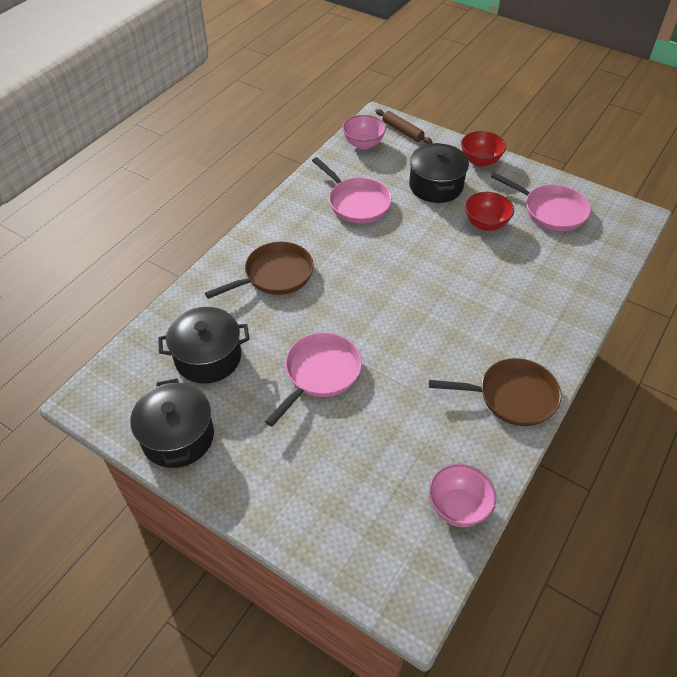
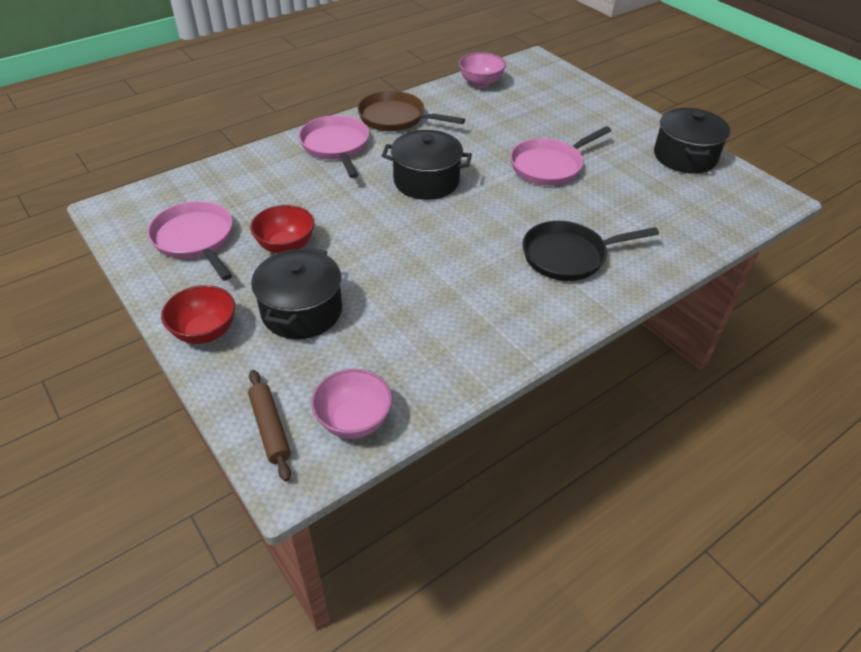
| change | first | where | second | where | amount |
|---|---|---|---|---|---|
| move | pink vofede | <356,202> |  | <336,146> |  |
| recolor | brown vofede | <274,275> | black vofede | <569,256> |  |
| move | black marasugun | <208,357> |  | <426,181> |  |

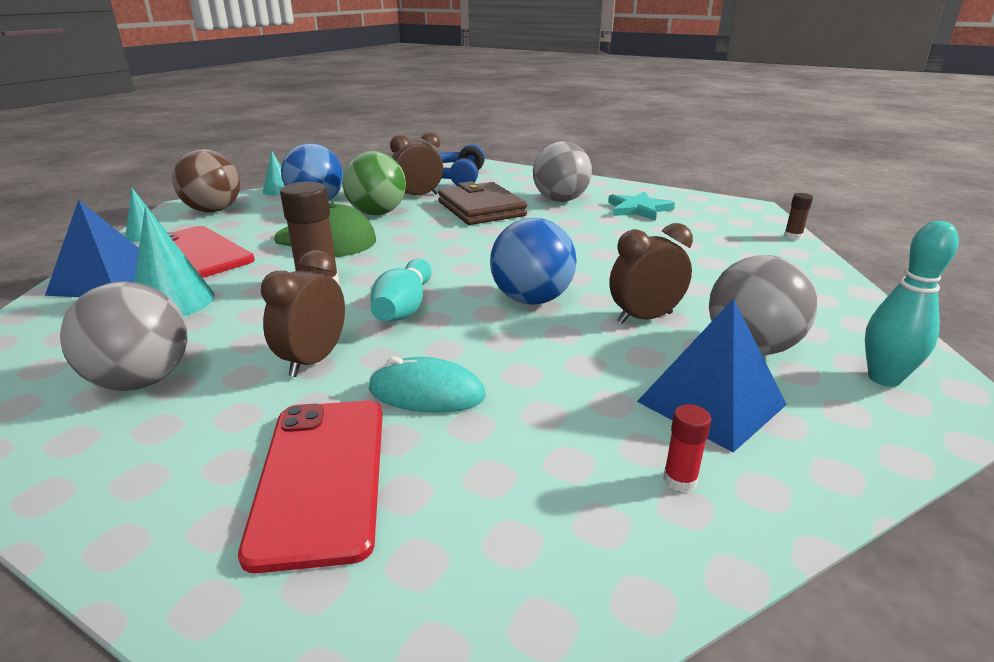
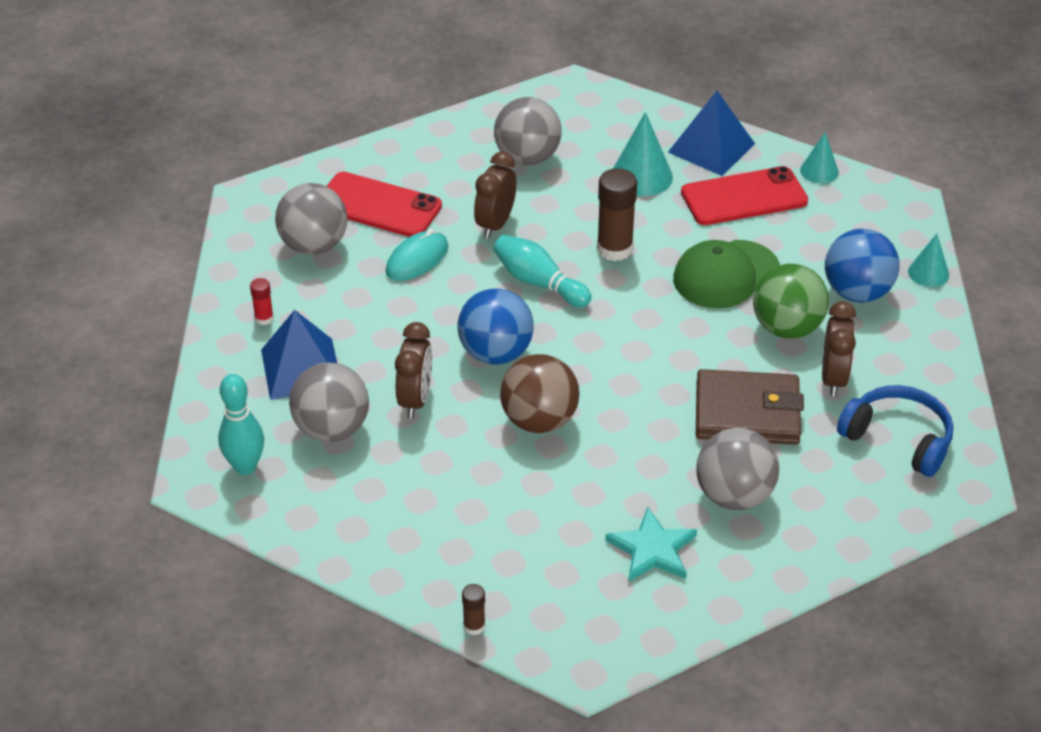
| change | first | where | second | where | amount |
|---|---|---|---|---|---|
| move | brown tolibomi | <213,210> |  | <539,420> |  |
| rotate | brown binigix | <313,360> |  | <495,224> | 120 degrees counterclockwise |
| insert |  |  | grey tolibomi | <314,246> |  |

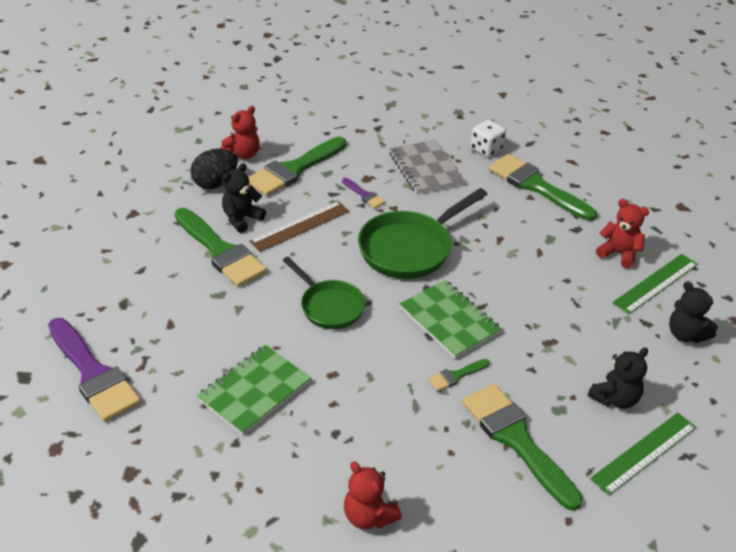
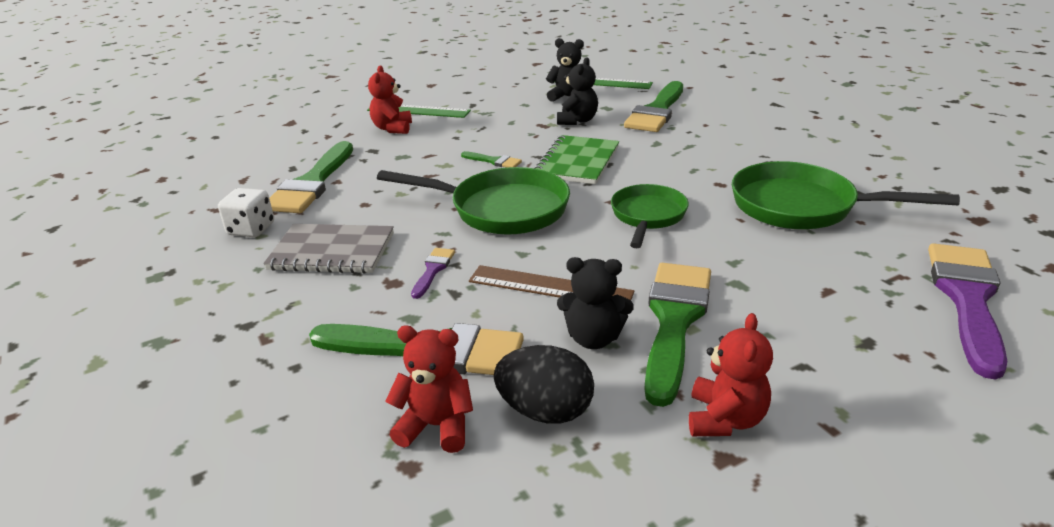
| change | first | where | second | where | amount |
|---|---|---|---|---|---|
| rotate | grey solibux | <425,169> |  | <332,251> | 60 degrees clockwise |
| move | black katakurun | <685,334> |  | <577,121> |  |
| replace | green solibux | <254,391> | green vofede | <802,207> |  |
| move | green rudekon | <456,376> |  | <494,161> |  |
| move | red katakurun | <368,516> |  | <725,419> |  |

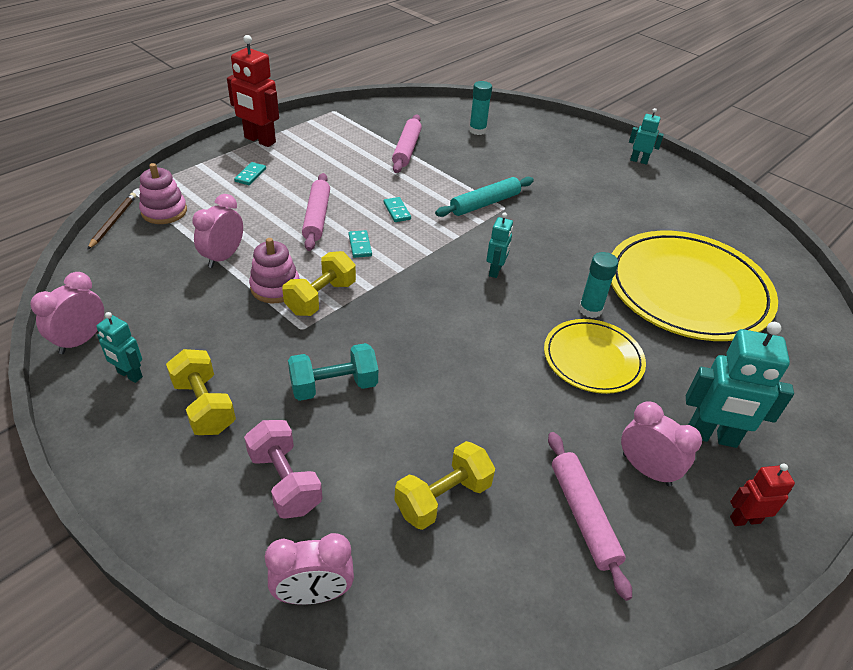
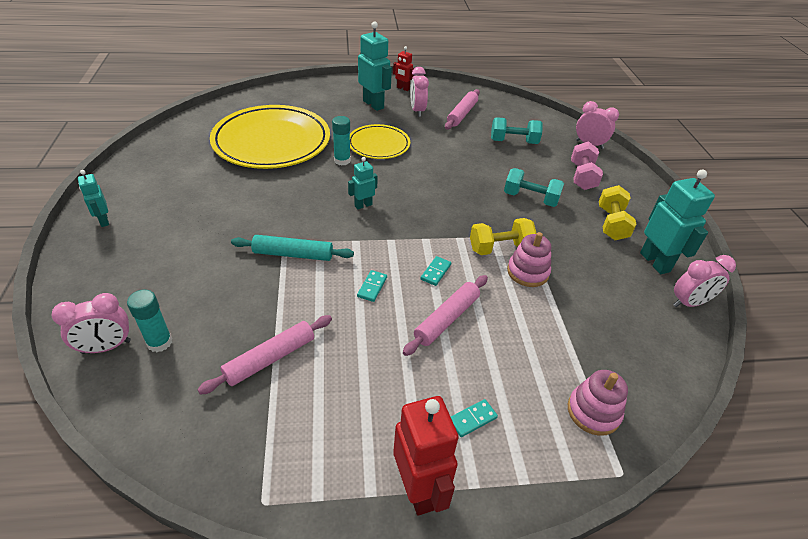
| change | first | where | second | where | amount |
|---|---|---|---|---|---|
| delete | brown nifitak | <113,222> |  |  |  |
| move | pink binigix | <223,257> |  | <106,347> |  |
| resize | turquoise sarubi | <129,375> |  | <655,262> | x1.81 |
| recolor | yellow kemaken | <443,498> | turquoise kemaken | <513,142> |  |

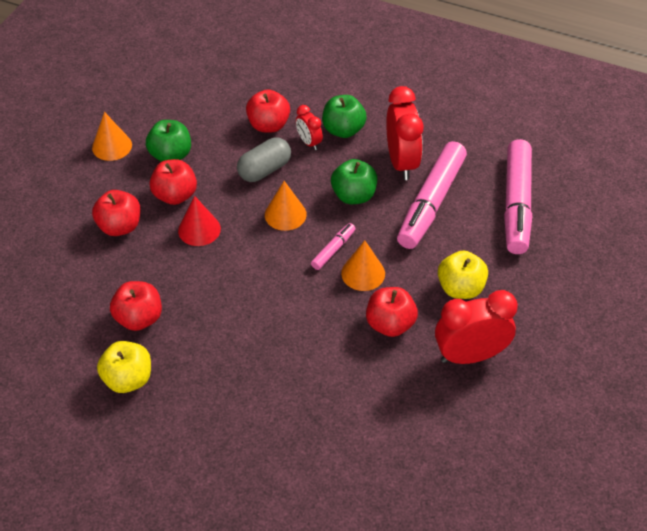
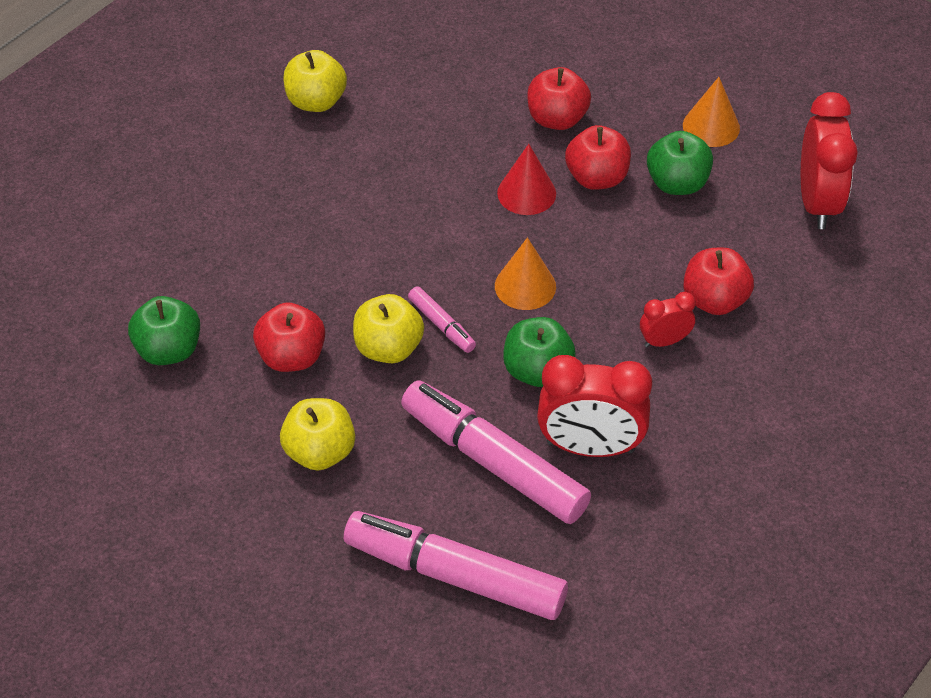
| change | first | where | second | where | amount |
|---|---|---|---|---|---|
| move | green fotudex | <343,130> |  | <169,350> |  |
| delete | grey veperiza | <264,170> |  |  |  |
| replace | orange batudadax | <363,273> | yellow fotudex | <388,348> |  |
| delete | red fotudex | <139,318> |  |  |  |
| move | red binigix | <470,355> |  | <817,203> |  |

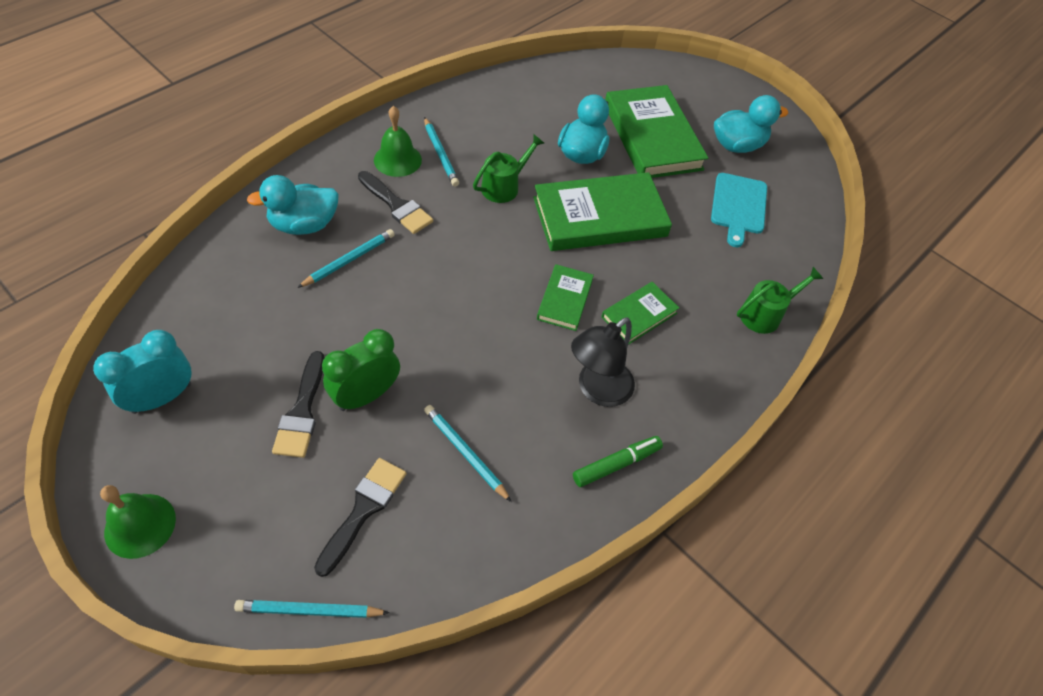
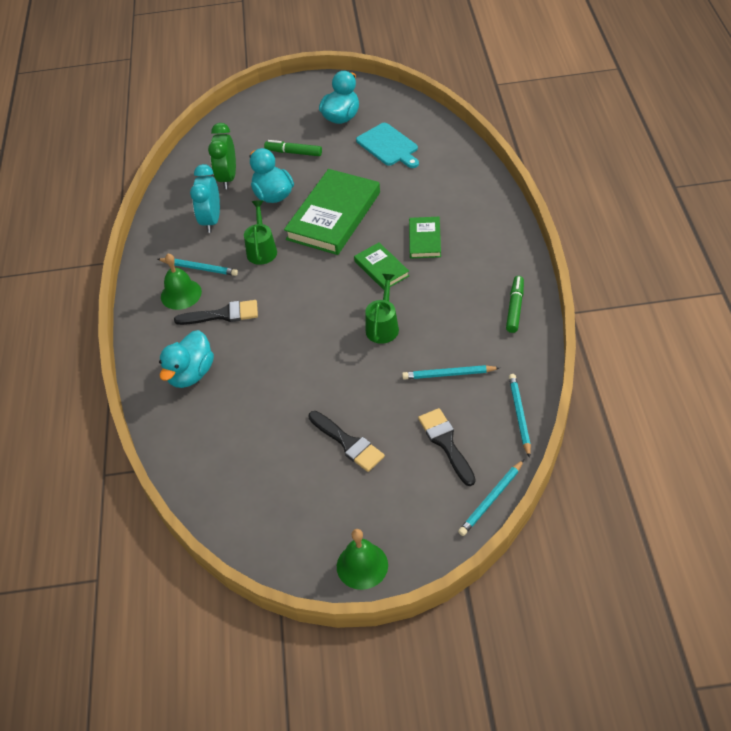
| change | first | where | second | where | amount |
|---|---|---|---|---|---|
| replace | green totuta | <652,137> | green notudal | <293,152> |  |
| move | turquoise nifitak | <349,260> |  | <519,415> |  |
| move | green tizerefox | <765,314> |  | <383,326> |  |
| delete | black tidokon | <597,390> |  |  |  |
| move | green binigix | <366,395> |  | <227,178> |  |
| move | turquoise binigix | <162,398> |  | <211,220> |  |

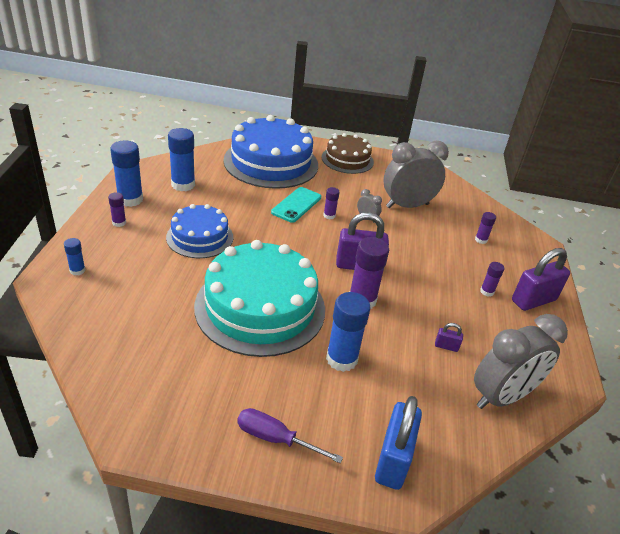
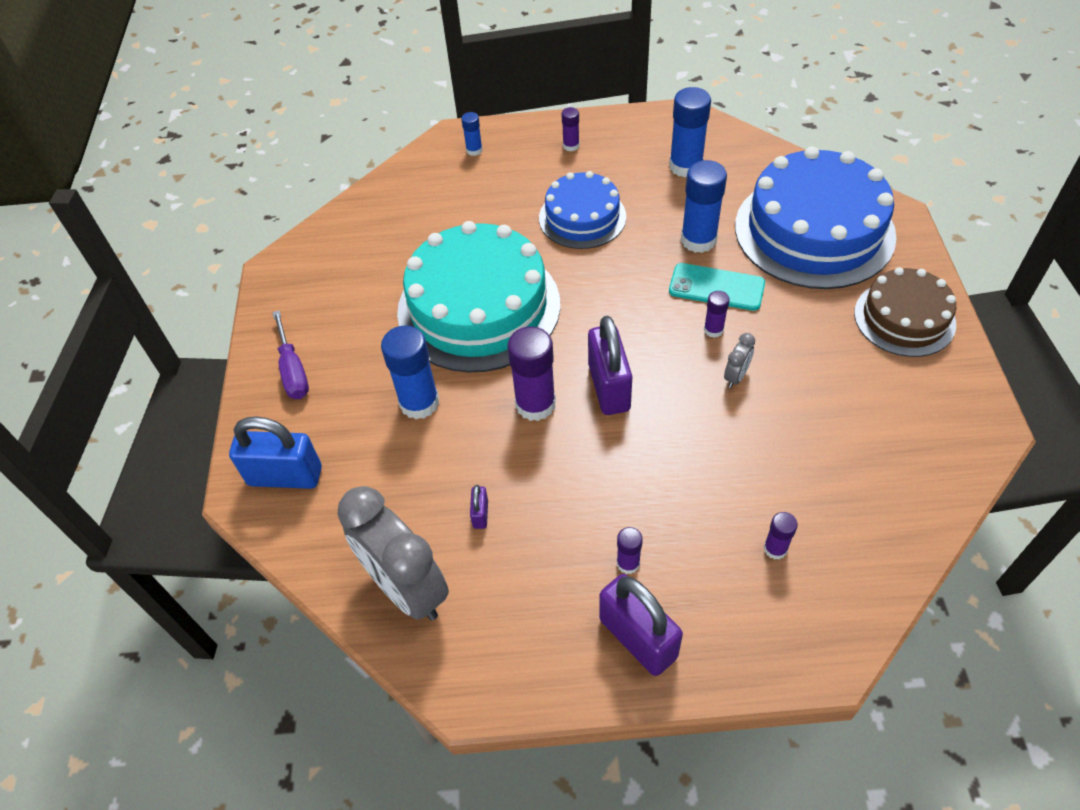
| change | first | where | second | where | amount |
|---|---|---|---|---|---|
| move | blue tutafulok | <130,199> |  | <698,240> |  |
| delete | grey binigix | <407,205> |  |  |  |
| rotate | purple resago | <276,439> |  | <293,370> | 150 degrees clockwise |

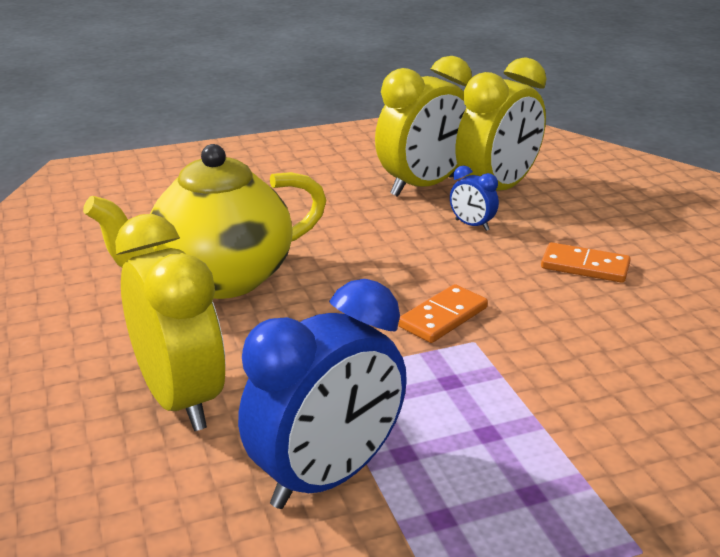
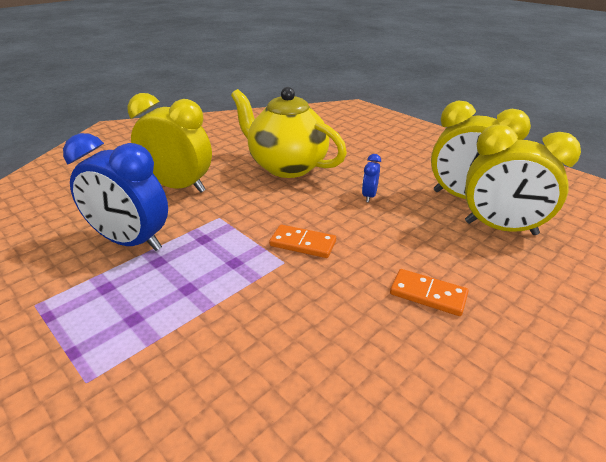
| change | first | where | second | where | amount |
|---|---|---|---|---|---|
| move | blue binigix | <472,225> |  | <369,196> |  |
| rotate | yellow binigix | <180,399> |  | <179,187> | 105 degrees counterclockwise |
| rotate | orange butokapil | <585,266> |  | <428,294> | 60 degrees counterclockwise |

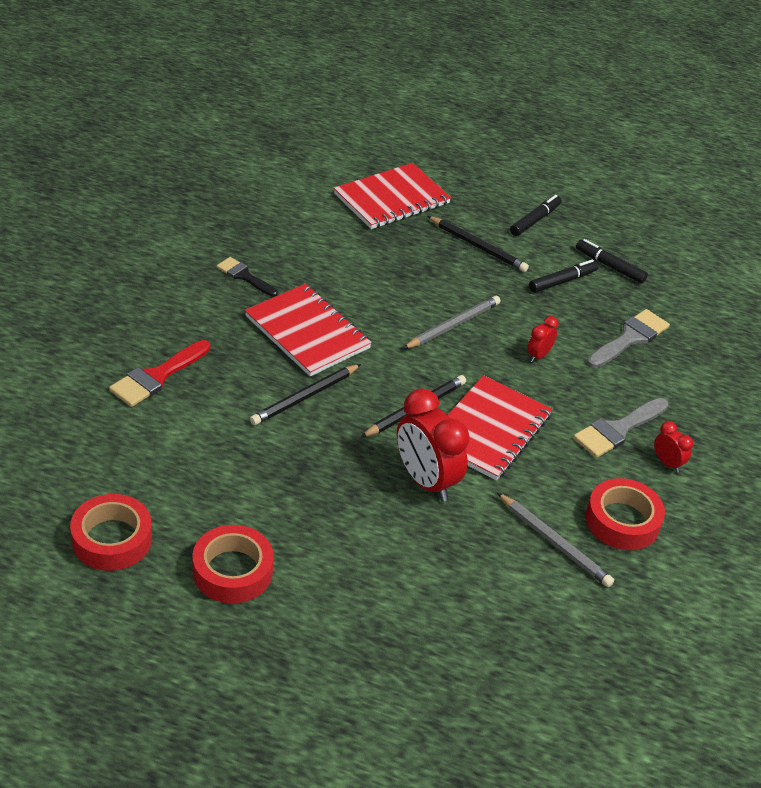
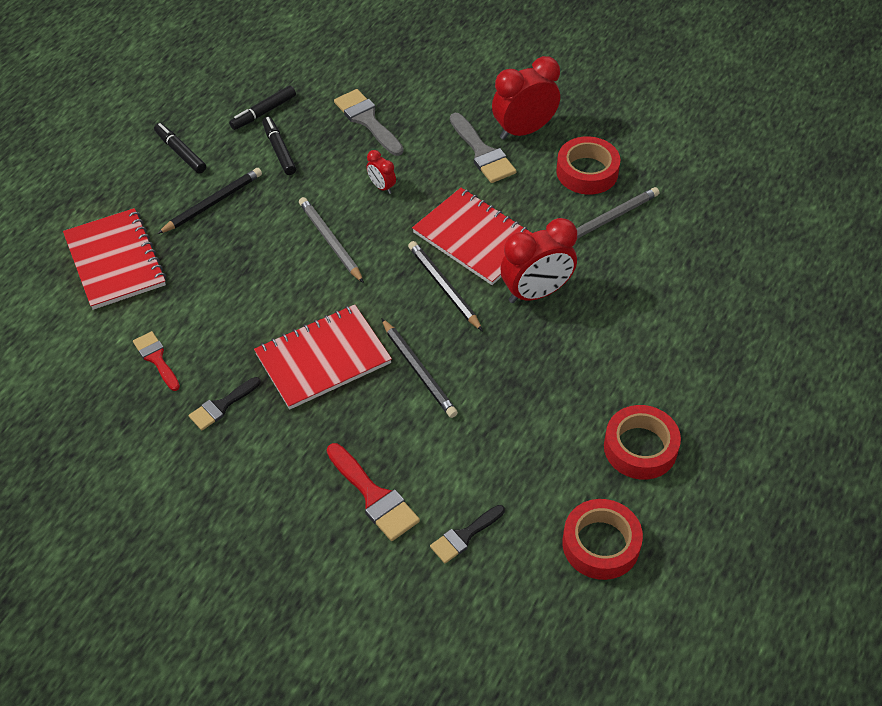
| change | first | where | second | where | amount |
|---|---|---|---|---|---|
| resize | red binigix | <667,463> |  | <524,130> | x2.08 |
| insert |  |  | red rudekon | <156,358> |  |
| insert |  |  | black rudekon | <464,536> |  |

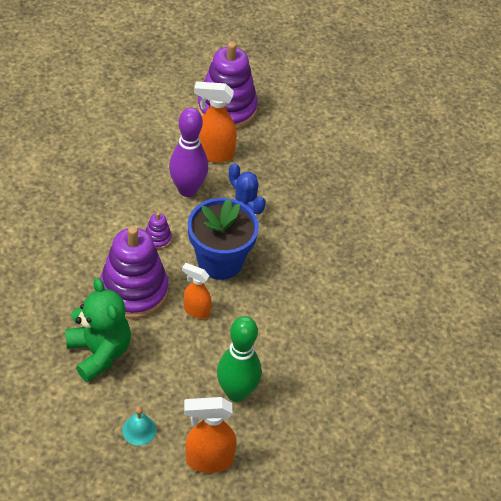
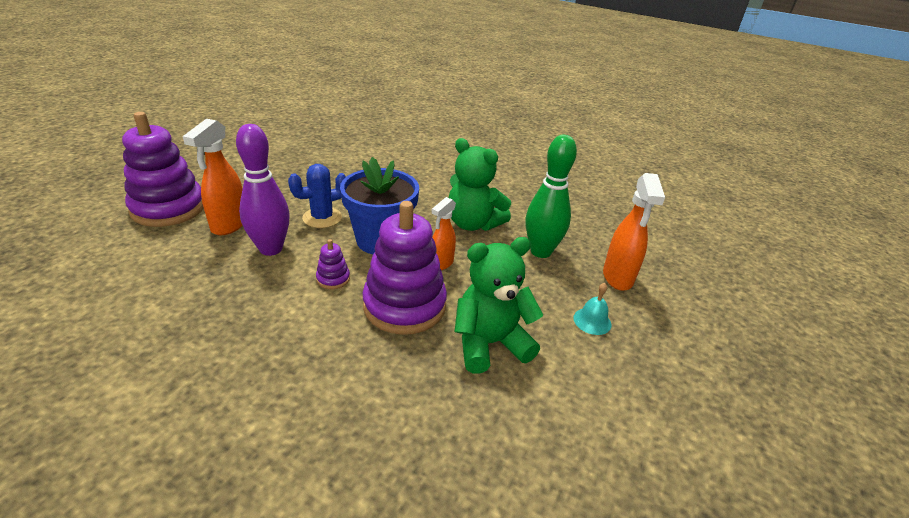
| change | first | where | second | where | amount |
|---|---|---|---|---|---|
| insert |  |  | green katakurun | <473,224> |  |

